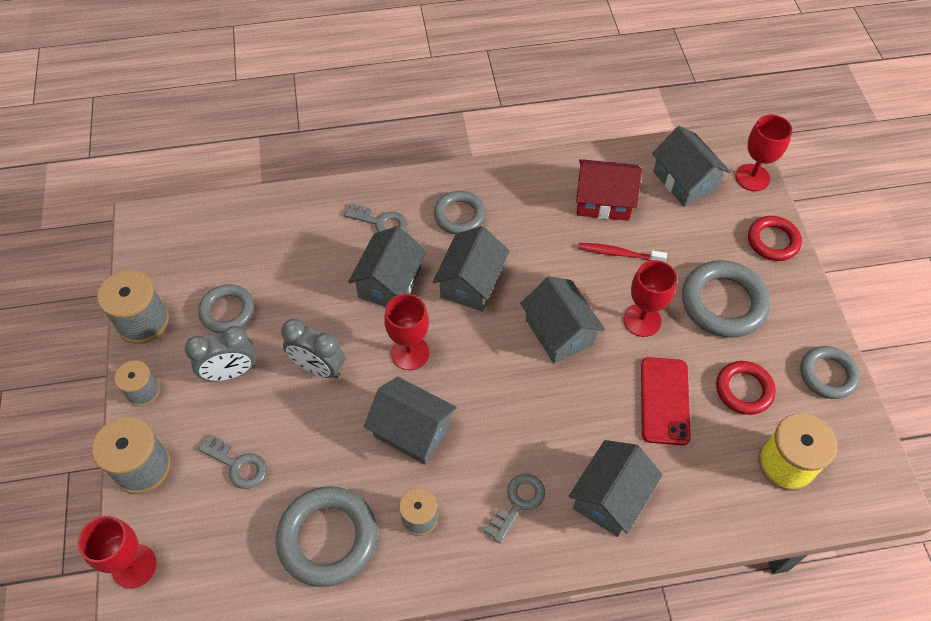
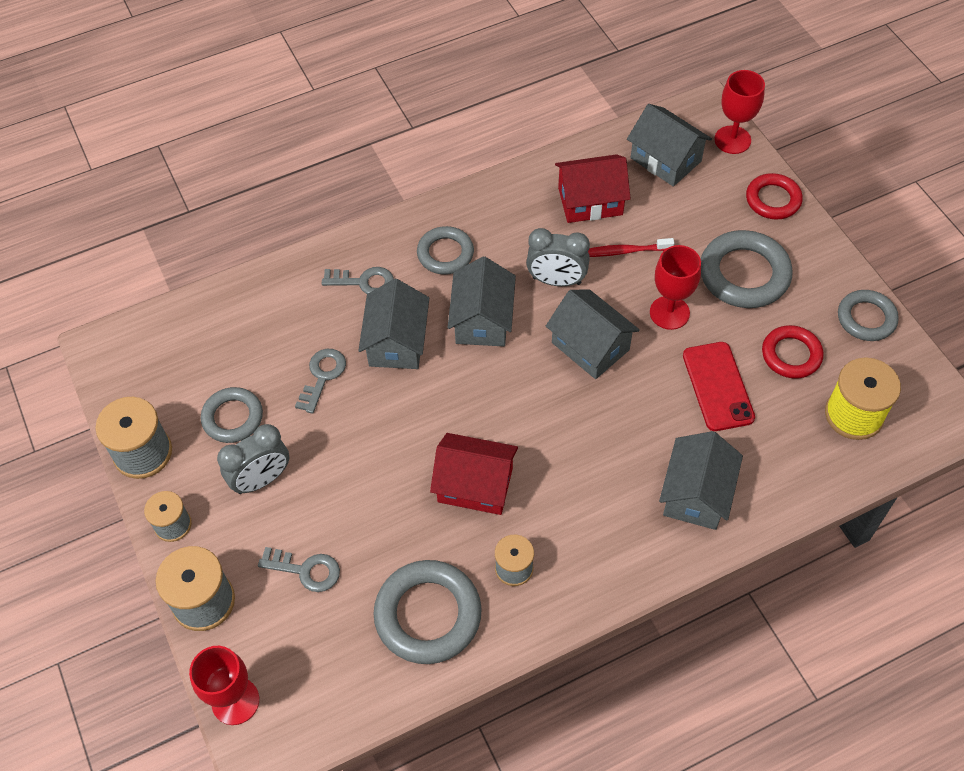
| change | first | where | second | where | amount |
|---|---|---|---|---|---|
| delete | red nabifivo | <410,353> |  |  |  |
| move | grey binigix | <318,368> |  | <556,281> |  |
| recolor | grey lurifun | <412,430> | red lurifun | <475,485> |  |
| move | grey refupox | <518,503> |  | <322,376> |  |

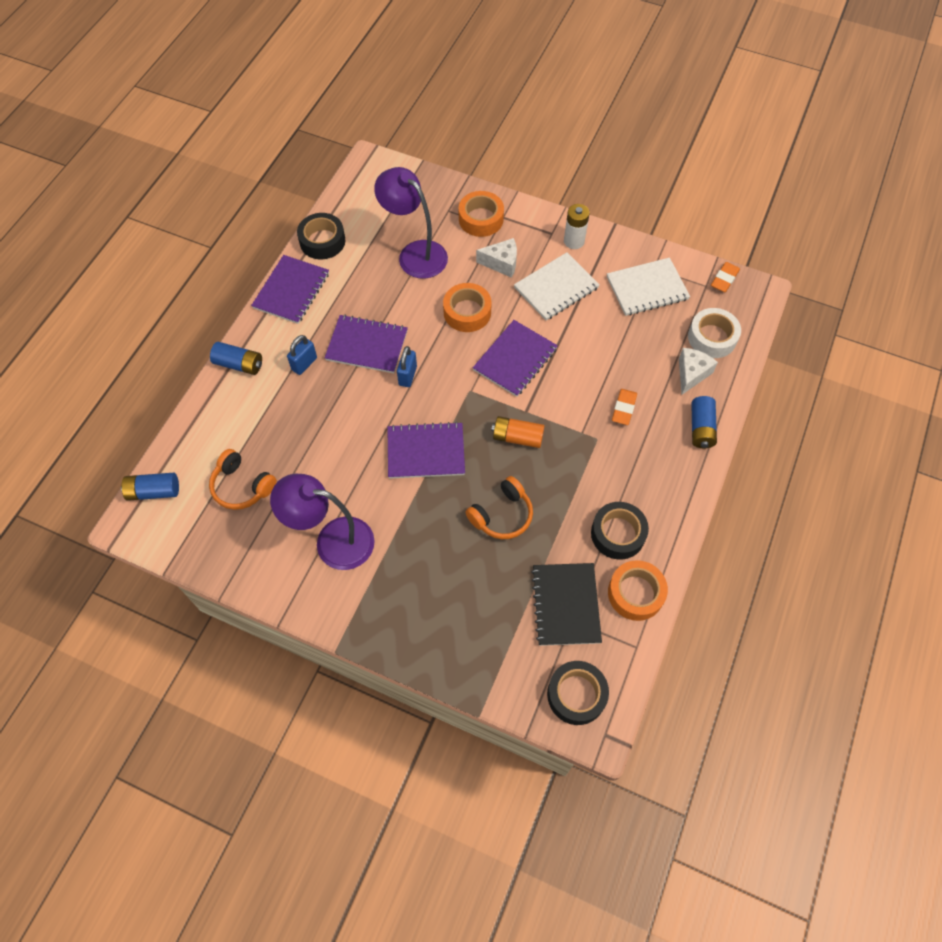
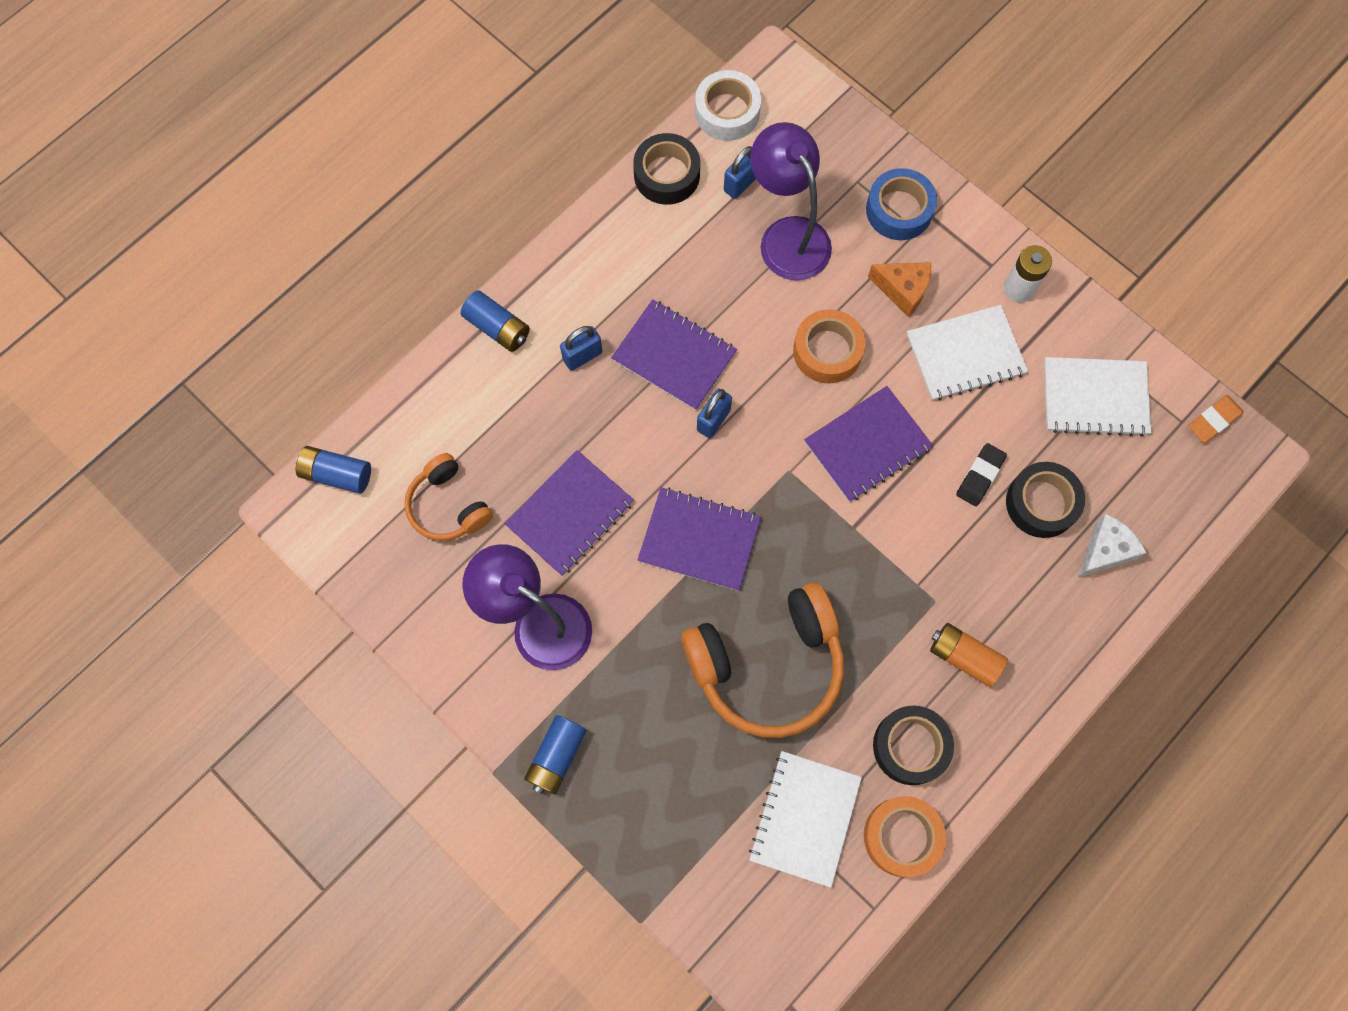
| change | first | where | second | where | amount |
|---|---|---|---|---|---|
| recolor | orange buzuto | <481,219> | blue buzuto | <899,210> |  |
| recolor | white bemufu | <501,263> | orange bemufu | <903,290> |  |
| move | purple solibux | <291,291> |  | <570,514> |  |
| move | white buzuto | <712,337> |  | <727,112> |  |
| delete | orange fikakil | <624,408> |  |  |  |
| move | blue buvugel | <701,428> |  | <556,756> |  |
| move | orange buvugel | <517,437> |  | <964,657> |  |
| resize | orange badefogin | <502,515> |  | <767,665> | x1.78 |
| recolor | black solibux | <566,605> | white solibux | <805,818> |  |
| move | black buzuto | <576,695> |  | <1041,503> |  |
| insert |  |  | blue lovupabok | <740,184> |  |
| insert |  |  | black fikakil | <980,476> |  |

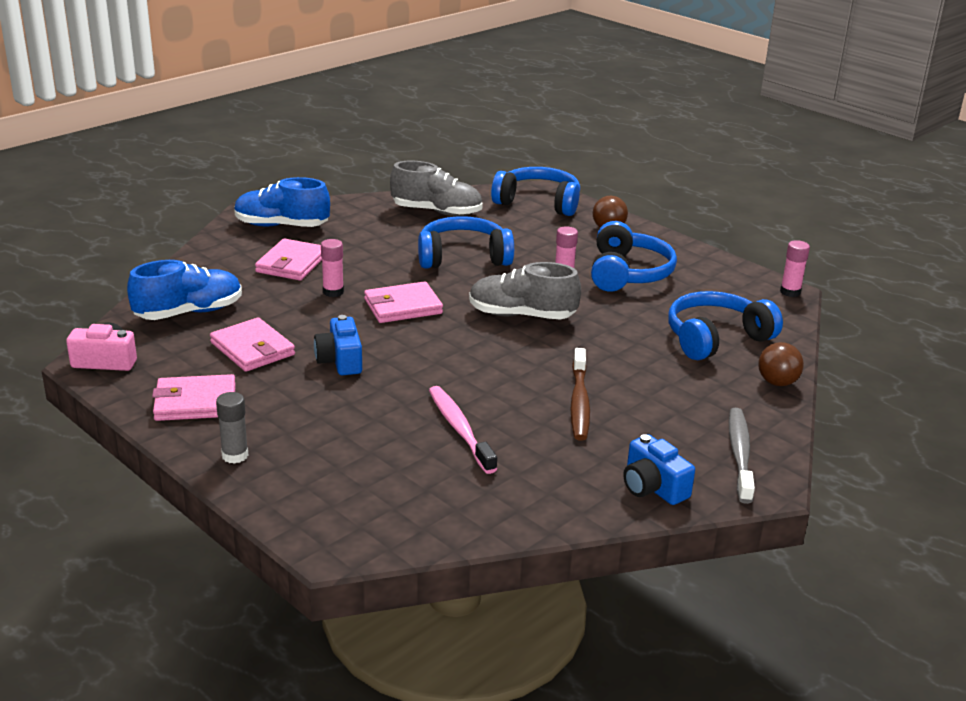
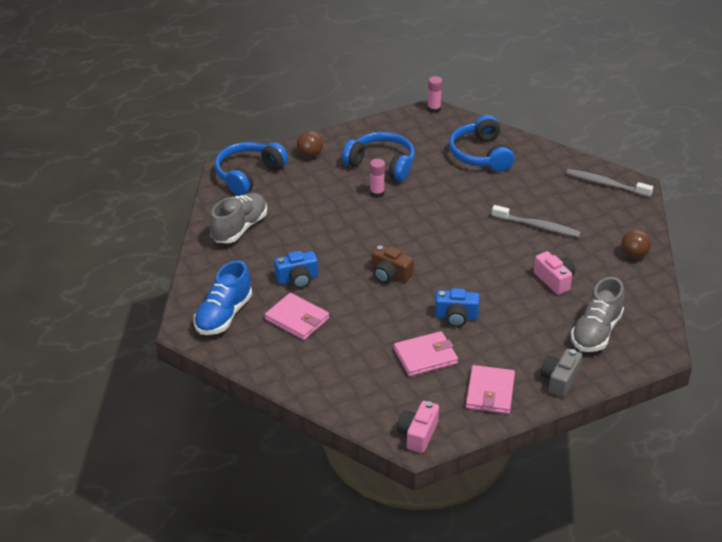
| change | first | where | second | where | amount |
|---|---|---|---|---|---|
| delete | blue badefogin | <463,257> |  |  |  |
| delete | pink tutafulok | <333,292> |  |  |  |
| delete | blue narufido | <189,312> |  |  |  |
| move | grey narufido | <521,315> |  | <596,332> |  |
| replace | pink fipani | <403,306> | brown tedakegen | <390,274> |  |
| move | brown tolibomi | <777,382> |  | <634,255> |  |
| recolor | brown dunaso | <579,402> | grey dunaso | <537,226> |  |
| replace | pink dunaso | <459,429> | pink tedakegen | <554,280> |  |
| replace | grey tutafulok | <235,455> | grey tedakegen | <560,380> |  |
| move | blue tedakegen | <653,487> |  | <297,279> |  |

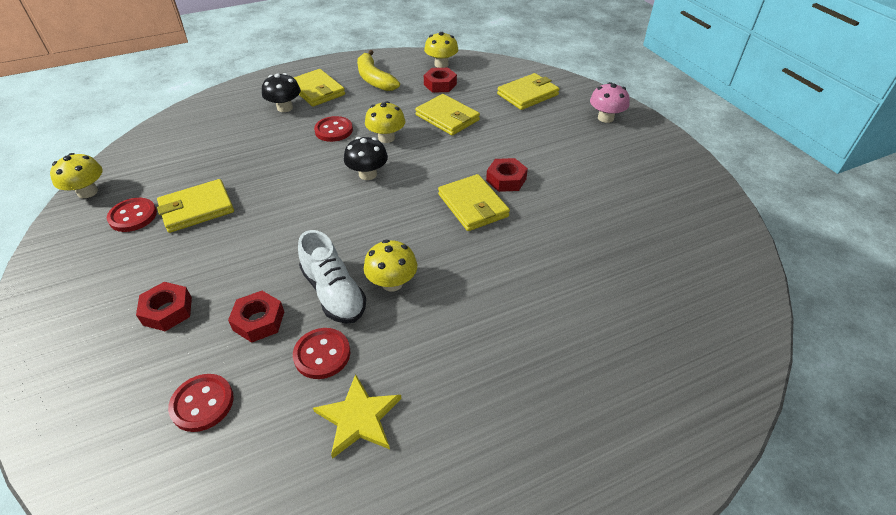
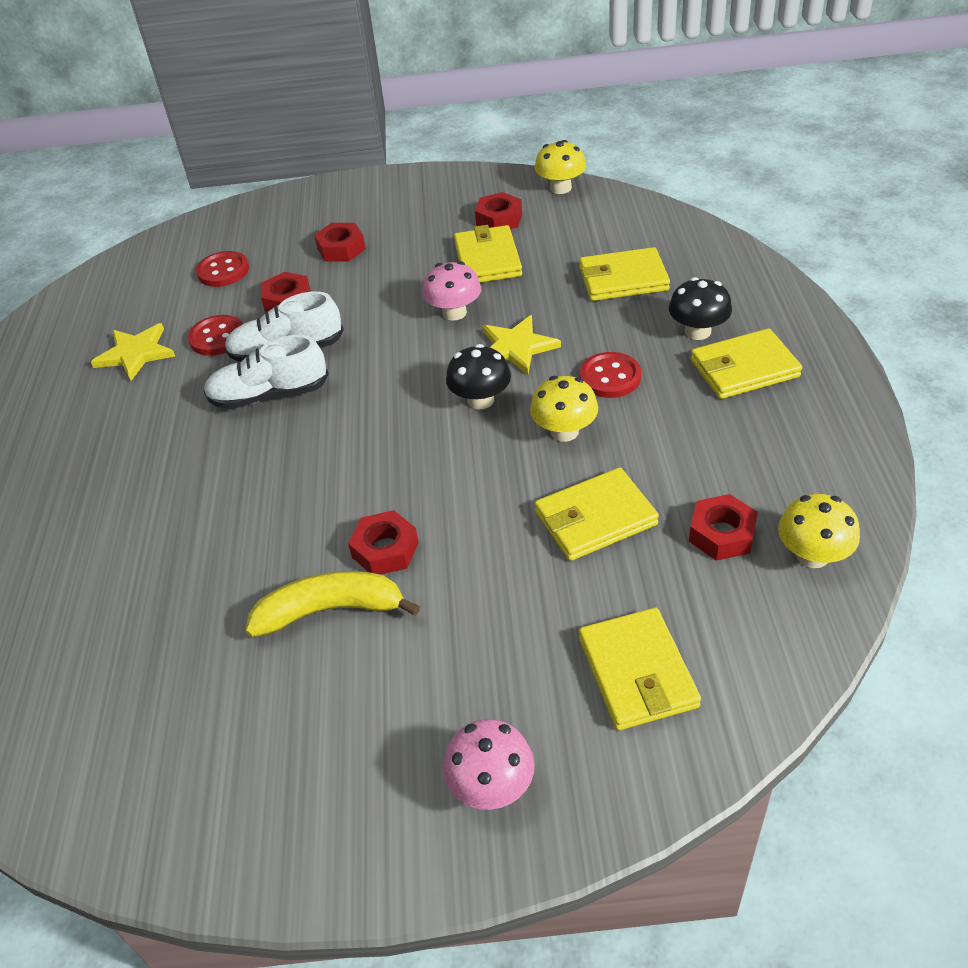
| change | first | where | second | where | amount |
|---|---|---|---|---|---|
| move | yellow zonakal | <374,79> |  | <330,610> |  |
| move | yellow fipani | <473,205> |  | <623,279> |  |
| replace | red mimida | <133,216> | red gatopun | <499,219> |  |
| replace | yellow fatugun | <392,283> | white narufido | <269,395> |  |
| insert |  |  | pink fatugun | <454,312> |  |
| insert |  |  | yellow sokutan | <516,347> |  |

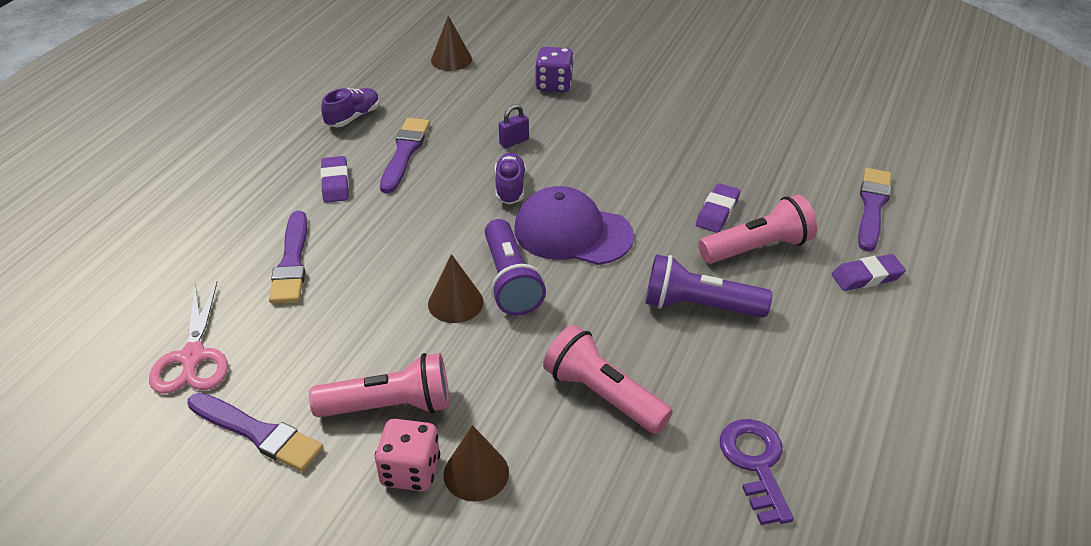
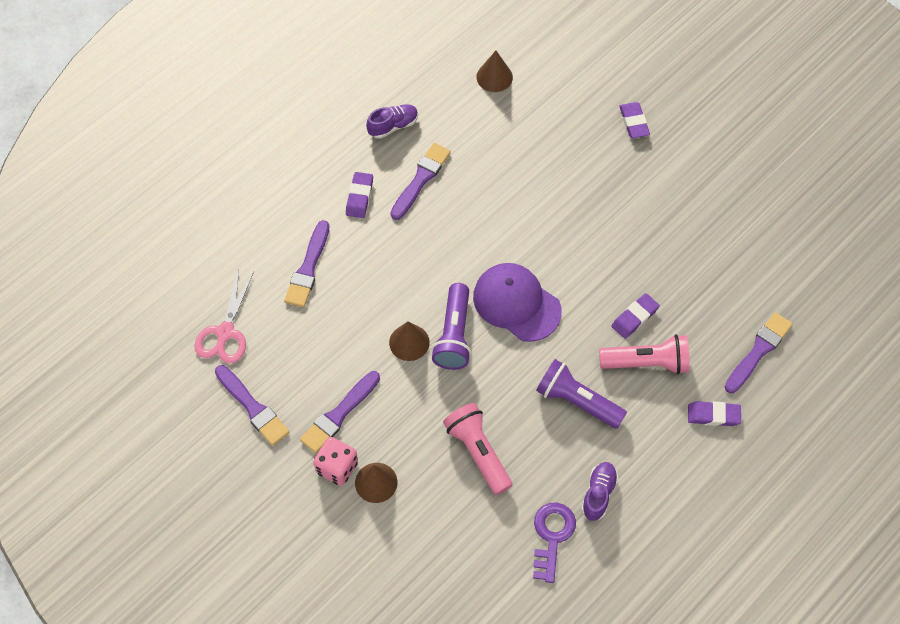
| change | first | where | second | where | amount |
|---|---|---|---|---|---|
| delete | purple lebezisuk | <554,85> |  |  |  |
| delete | purple lovupabok | <514,141> |  |  |  |
| move | purple narufido | <510,188> |  | <598,494> |  |
| replace | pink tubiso | <390,406> | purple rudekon | <339,414> |  |
| insert |  |  | purple fikakil | <634,122> |  |

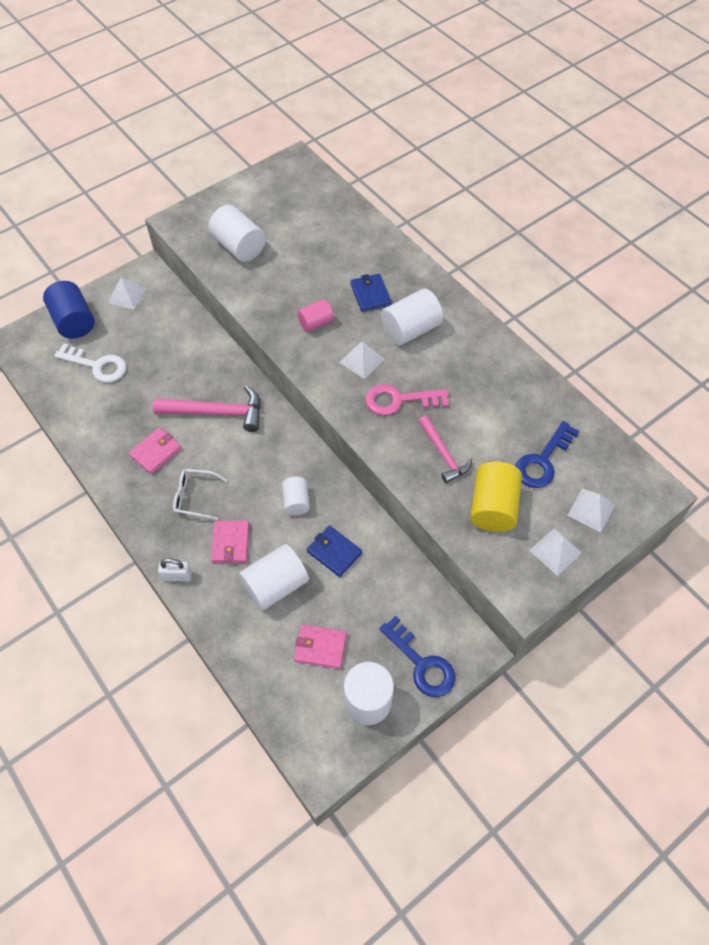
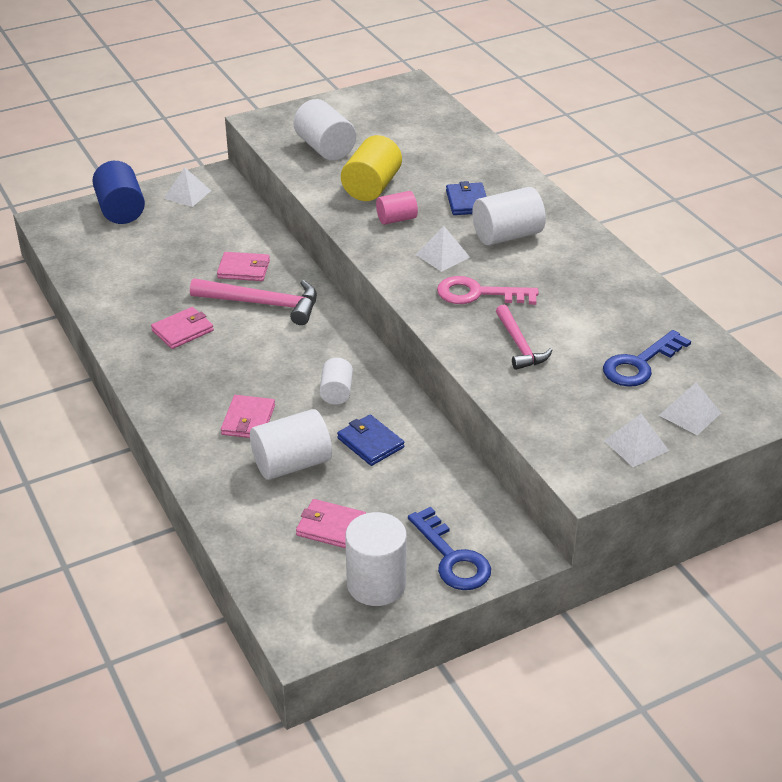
| change | first | where | second | where | amount |
|---|---|---|---|---|---|
| delete | white refupox | <97,365> |  |  |  |
| move | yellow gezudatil | <493,507> |  | <371,187> |  |
| delete | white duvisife | <195,497> |  |  |  |
| delete | white lovupabok | <177,576> |  |  |  |
| insert |  |  | pink fipani | <244,269> |  |

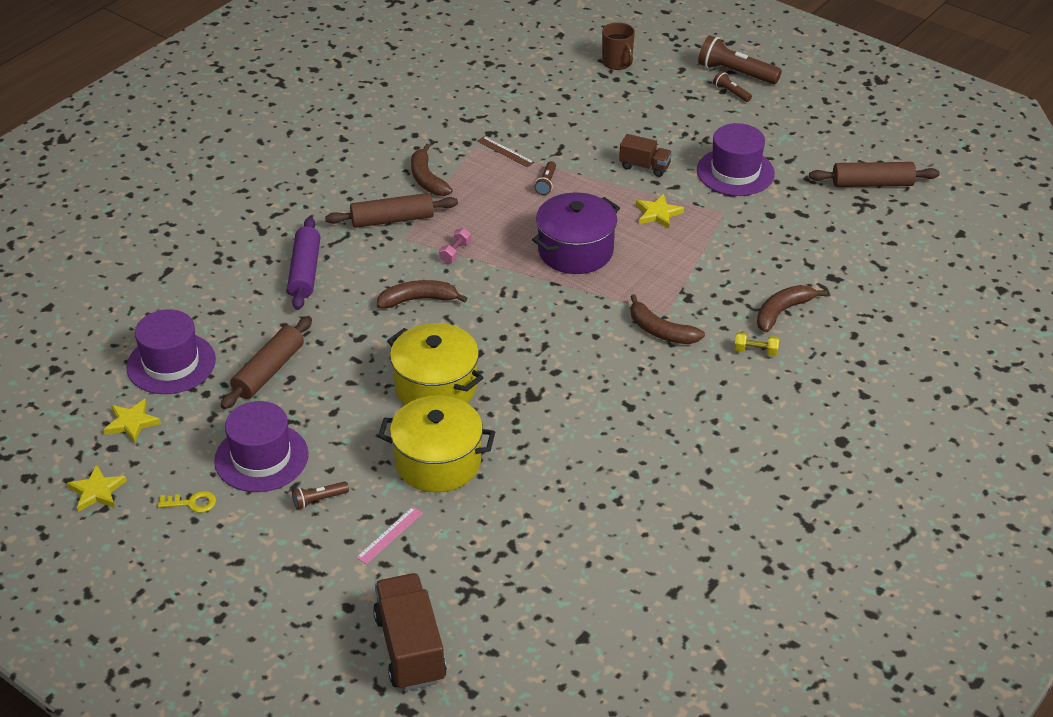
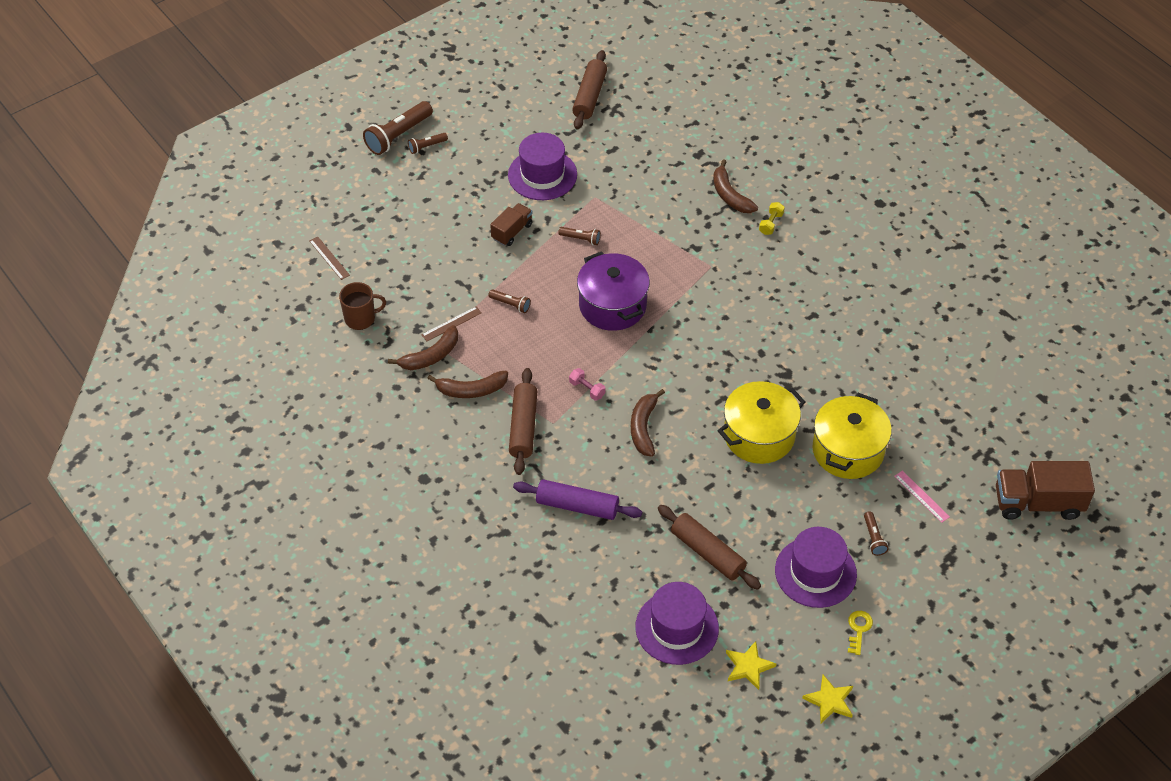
| change | first | where | second | where | amount |
|---|---|---|---|---|---|
| move | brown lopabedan | <617,62> |  | <361,318> |  |
| replace | yellow sokutan | <658,213> | brown tubiso | <581,239> |  |
| move | brown zonakal | <660,331> |  | <431,356> |  |
| insert |  |  | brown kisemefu | <329,258> |  |

